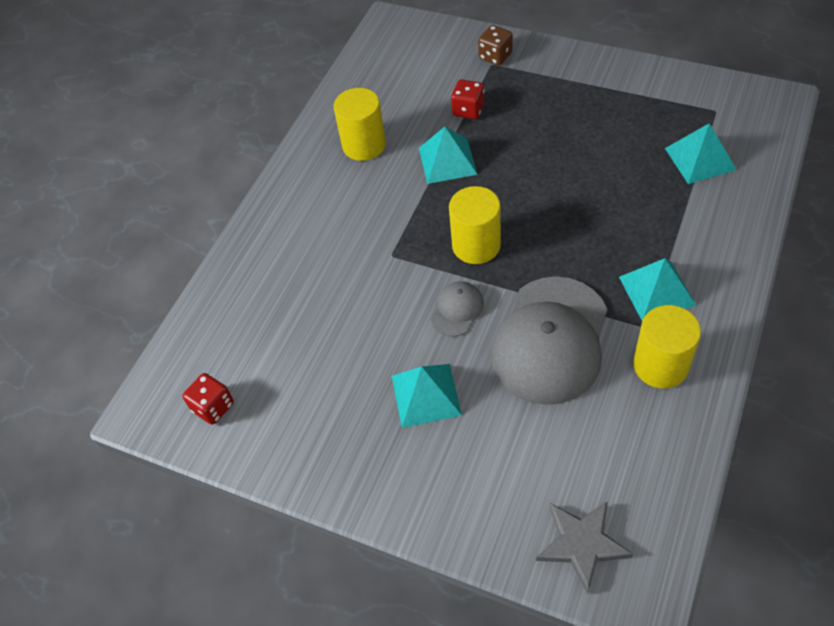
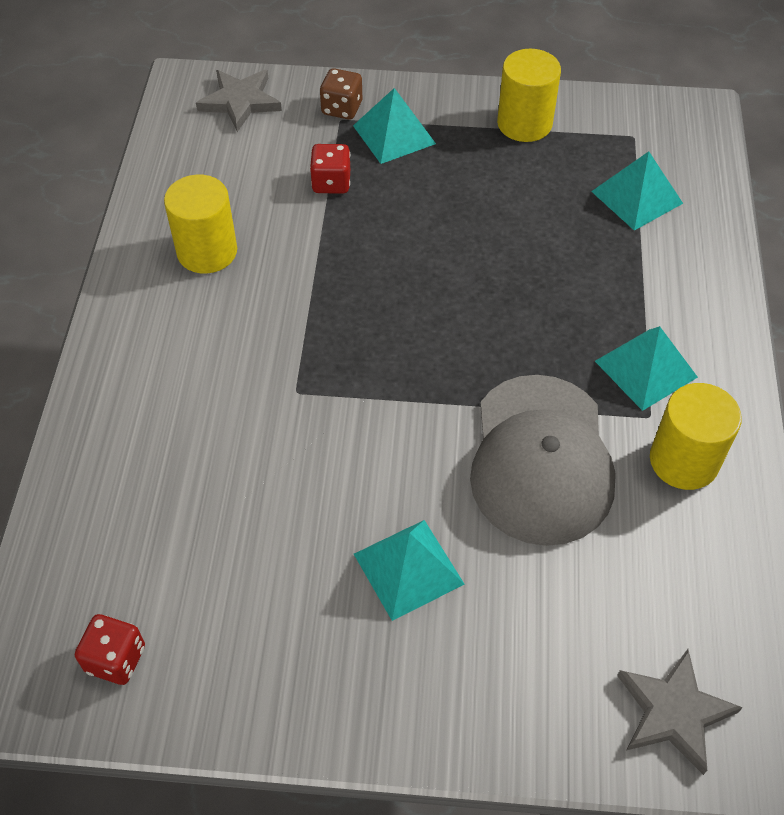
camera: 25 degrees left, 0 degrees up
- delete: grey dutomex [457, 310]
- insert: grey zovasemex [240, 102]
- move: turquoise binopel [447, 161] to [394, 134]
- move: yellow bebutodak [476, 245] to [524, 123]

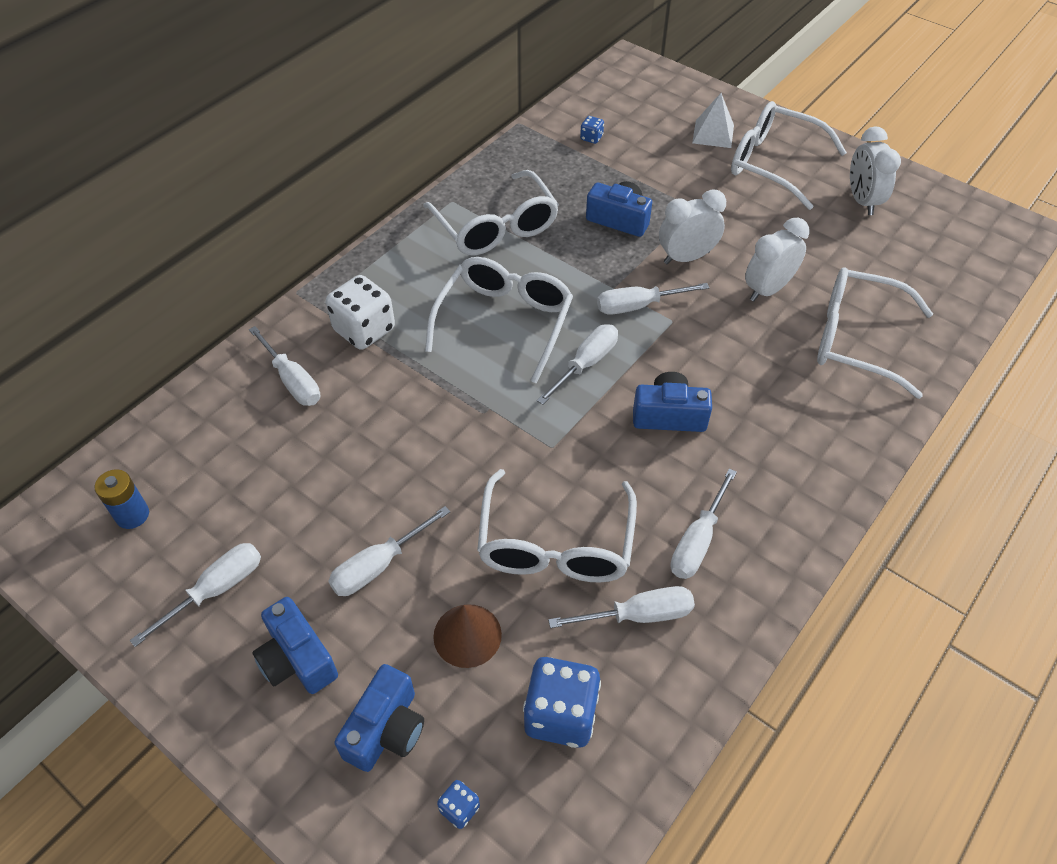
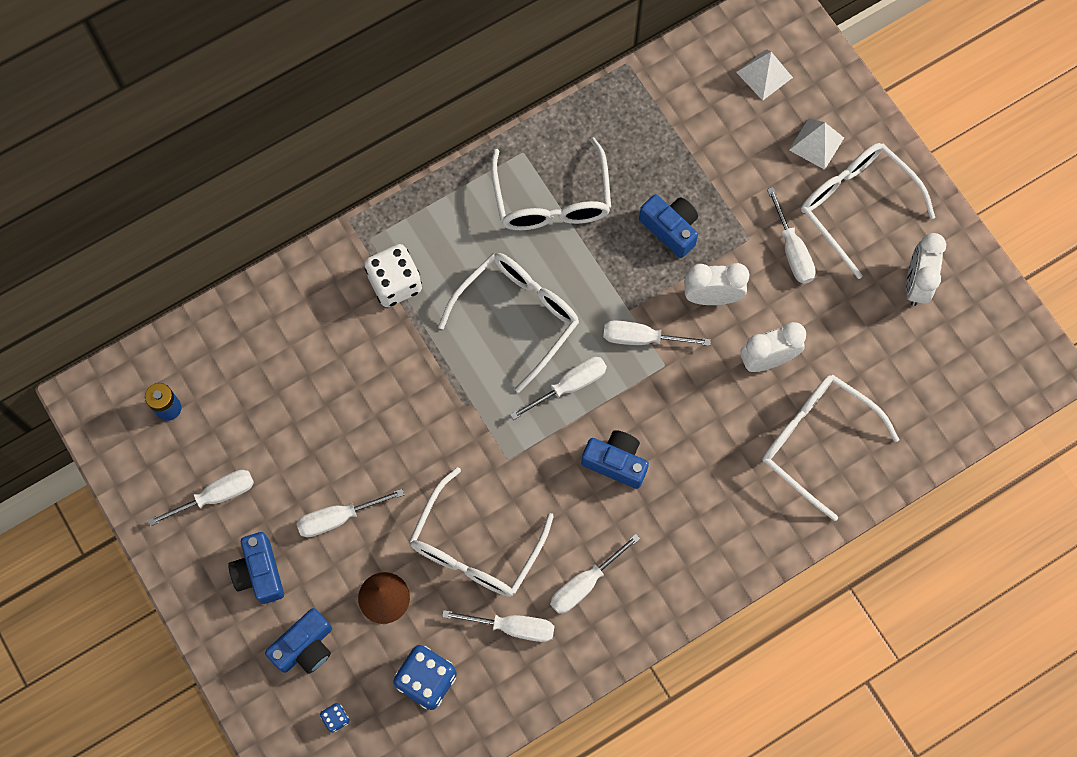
camera: 20 degrees right, 20 degrees up
- delete: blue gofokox [591, 138]
- insert: white binopel [764, 74]
- move: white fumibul [292, 380] to [792, 250]

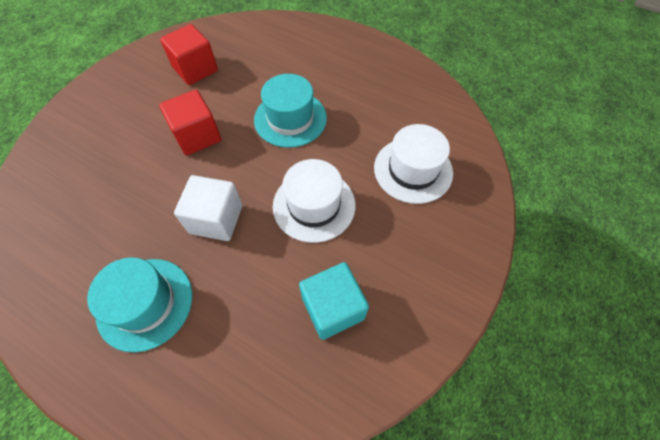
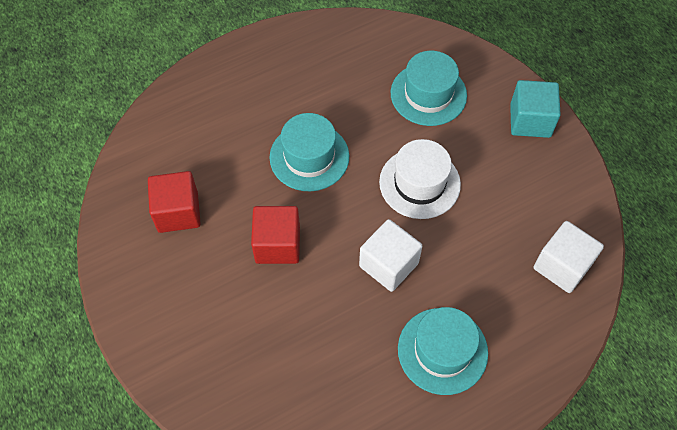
camera: 60 degrees left, 0 degrees up
- insert: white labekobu [562, 266]
- move: turquoise labekobu [333, 308] to [530, 120]
- recolor: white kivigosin [413, 170] to turquoise kivigosin [428, 94]

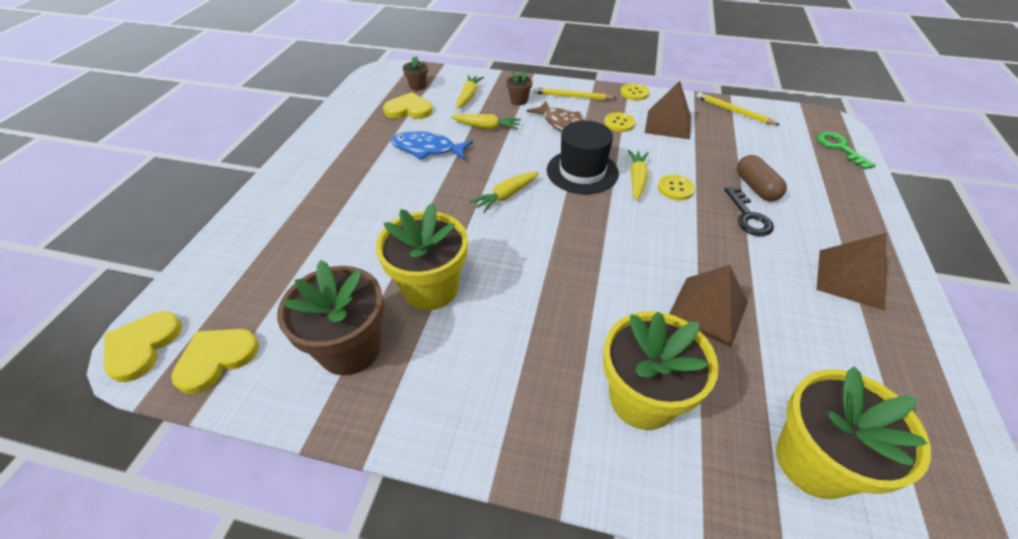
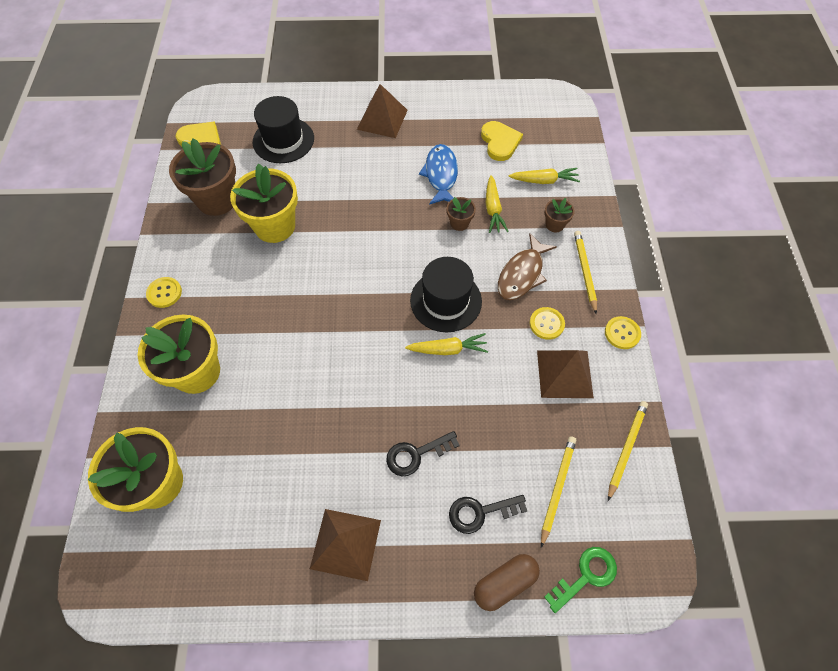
camera: 75 degrees right, 15 degrees up
- delete: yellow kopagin [142, 346]
- delete: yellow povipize [506, 196]
- insert: black kivigosin [283, 140]
- insert: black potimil [480, 512]
- insert: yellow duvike [557, 488]
- move: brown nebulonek [418, 86] to [459, 223]
- move: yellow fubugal [675, 188] to [164, 293]
- move: brown binopel [707, 310] to [382, 119]
- move: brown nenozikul [756, 187] to [504, 583]

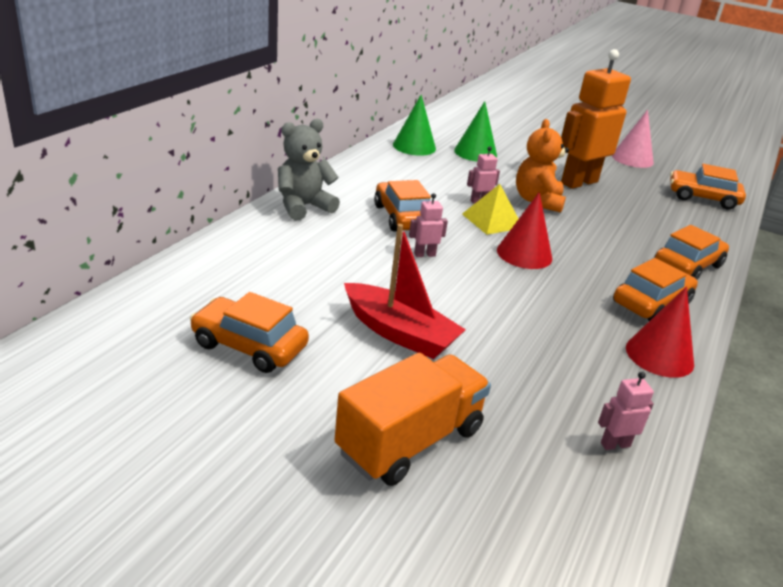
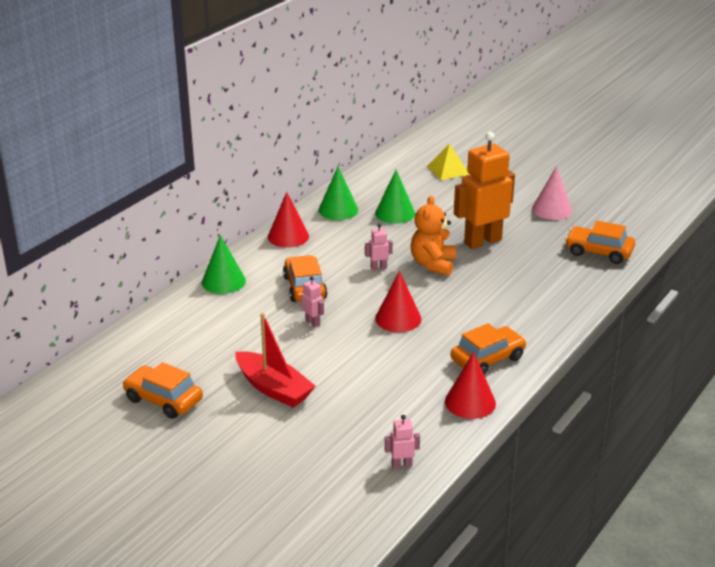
camera: 10 degrees right, 0 degrees up
- delete: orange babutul [410, 441]
- delete: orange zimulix [687, 266]
- insert: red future [288, 236]
- move: yellow binopel [492, 220] to [448, 170]
- replace: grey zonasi [303, 207] to green future [223, 281]
- rotate: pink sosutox [424, 254] = [313, 322] 60 degrees clockwise

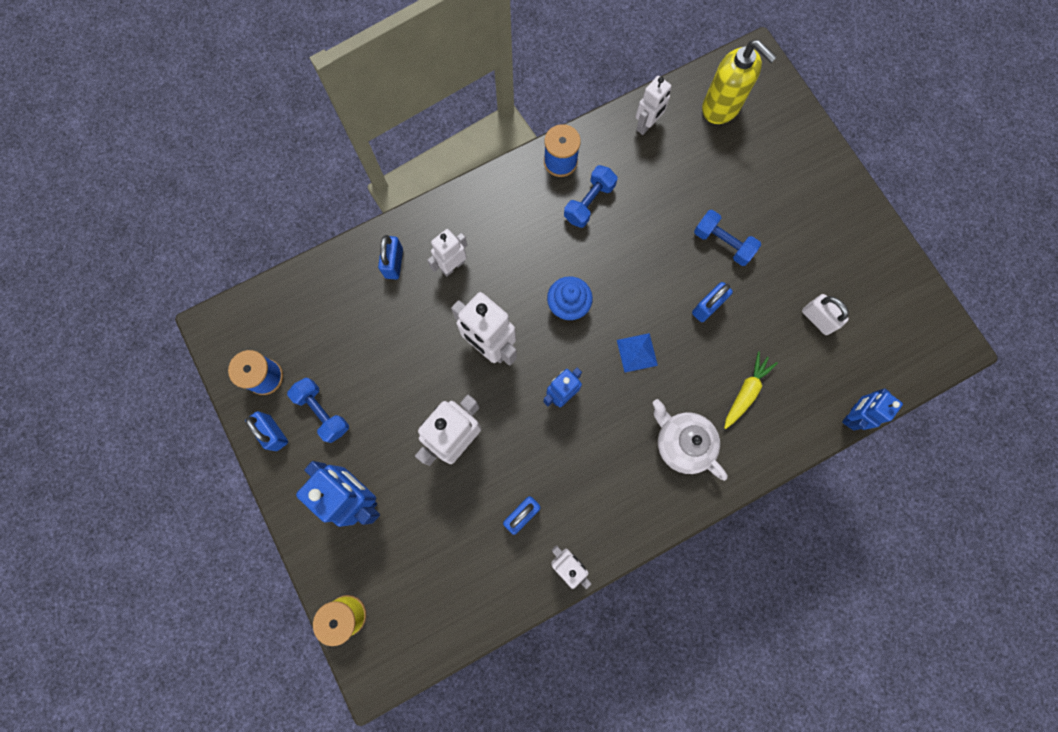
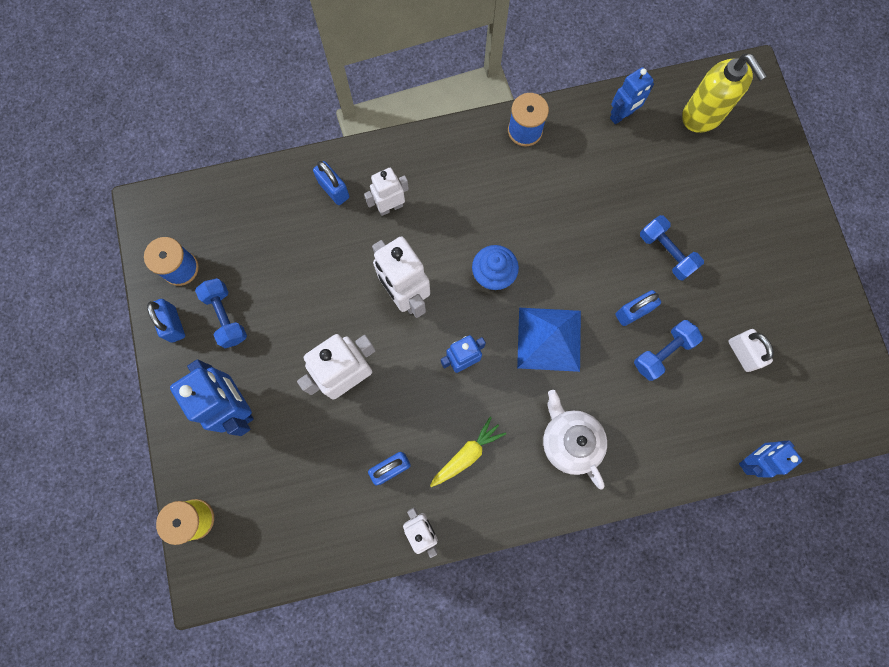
camera: 15 degrees right, 0 degrees up
- move: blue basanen [589, 202] to [663, 353]
- move: yellow povipize [746, 392] to [467, 454]
- recolor: white sosutox [646, 125] to blue sosutox [621, 115]
- rotate: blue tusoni [394, 263] = [334, 190] 60 degrees counterclockwise
- resize: blue binopel [637, 352] = [549, 339] x1.77

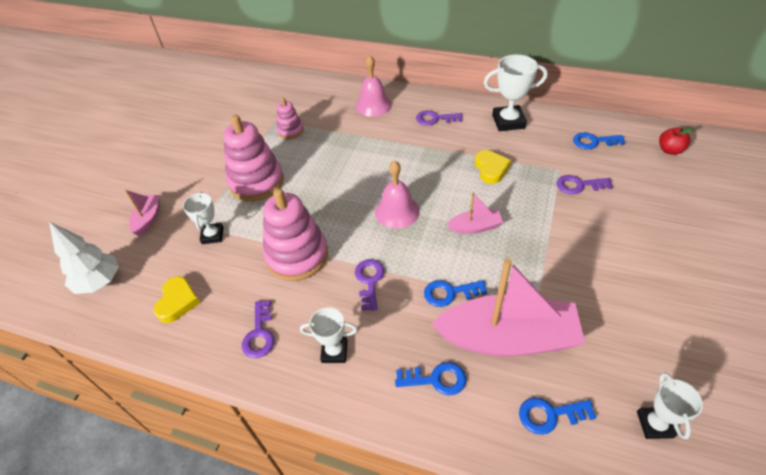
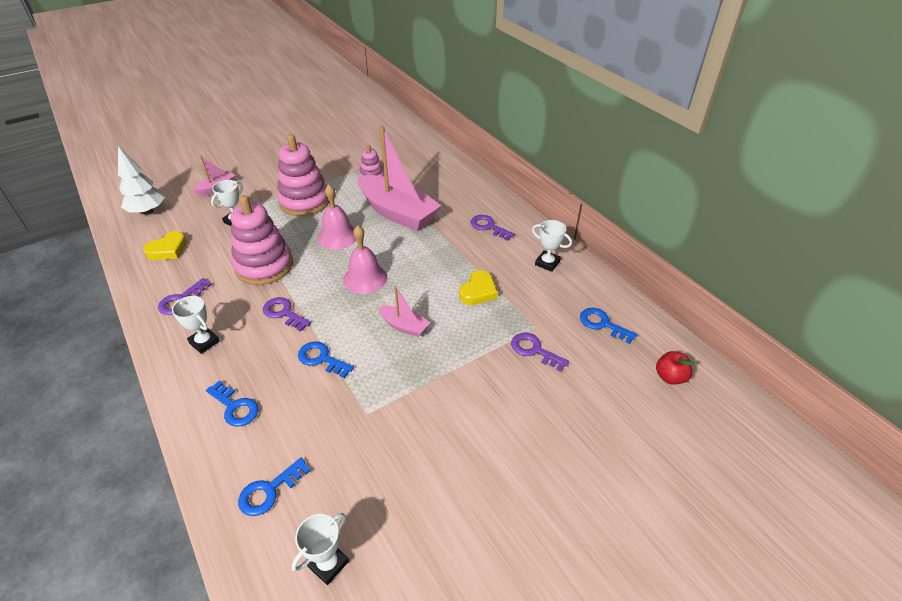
camera: 35 degrees right, 5 degrees down
- move: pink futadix [373, 105] to [337, 236]
- move: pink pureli [508, 338] to [397, 212]
- rotate: purple potimil [369, 281] = [284, 313] 90 degrees counterclockwise
- rotate: blue potimil [549, 415] = [269, 491] 75 degrees counterclockwise
- resize: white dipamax [508, 122] = [547, 263] x0.63

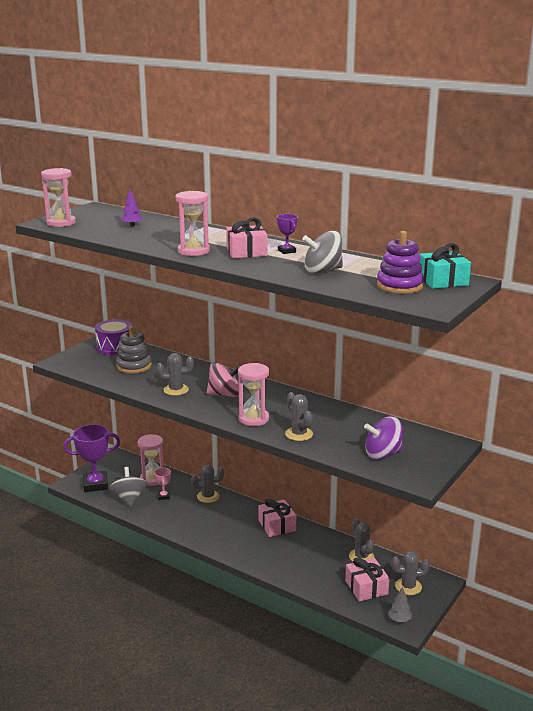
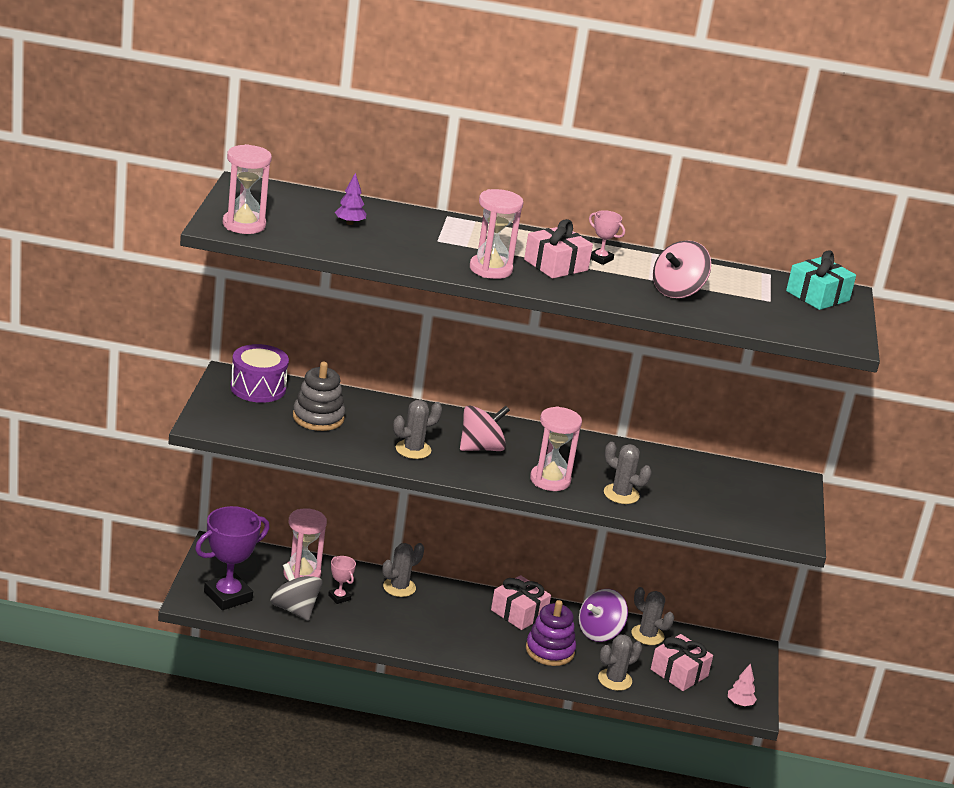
camera: 30 degrees left, 5 degrees up
- move: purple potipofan [382, 454] to [599, 632]
- move: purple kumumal [399, 286] to [550, 650]
- move: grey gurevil [408, 586] to [615, 680]
- recolor: purple dipamax [286, 251] to pink dipamax [600, 259]
- recolor: grey potipofan [322, 270] to pink potipofan [677, 291]
- recolor: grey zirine [399, 620] to pink zirine [740, 703]

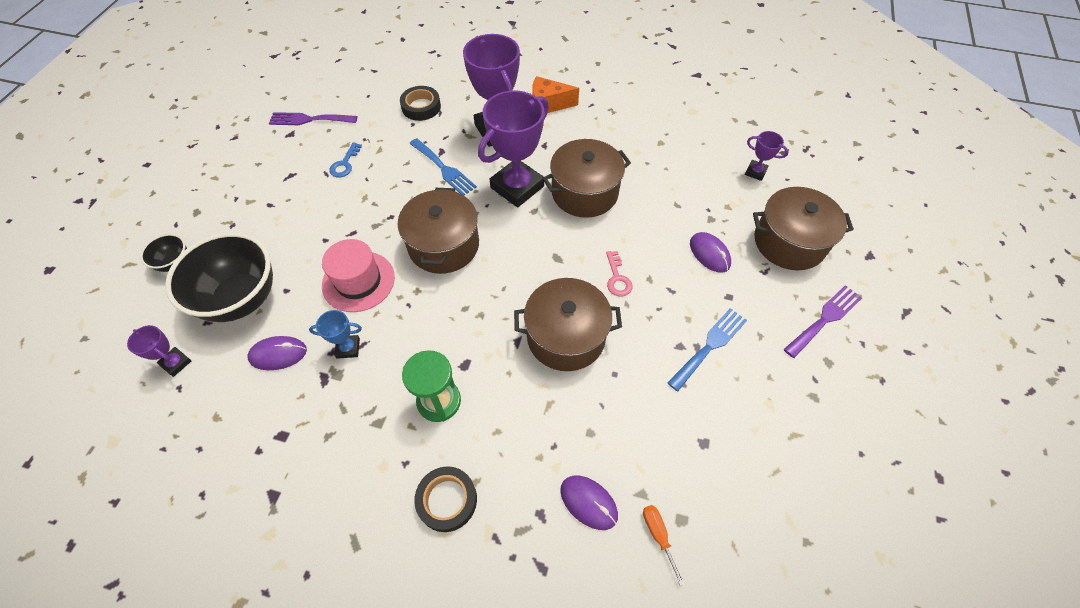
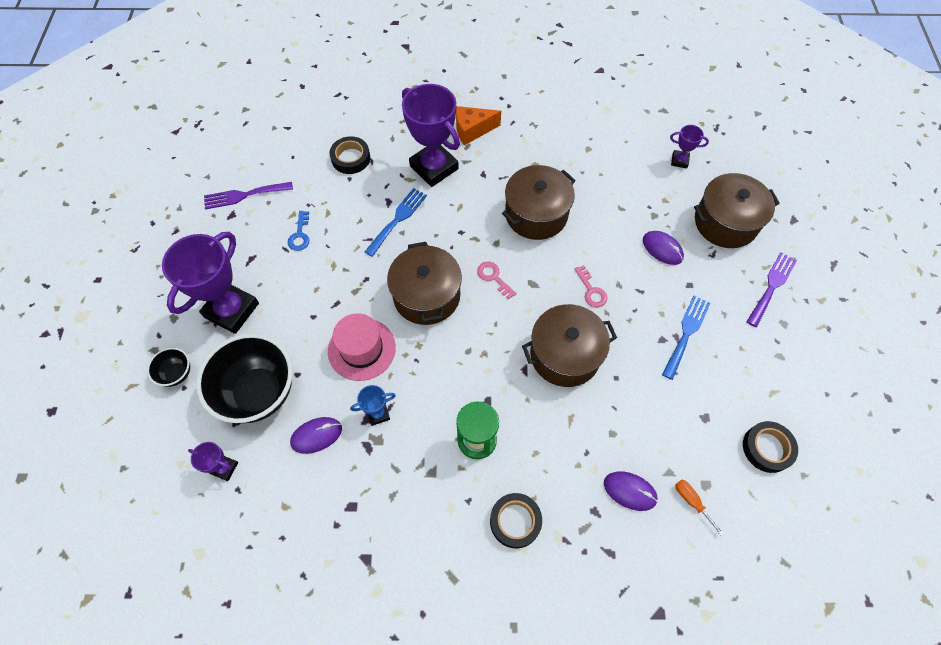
camera: 15 degrees left, 5 degrees up
- insert: pink potimil [493, 277]
- insert: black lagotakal [767, 448]
- move: purple dipamax [517, 187] to [232, 310]
- rotate: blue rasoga [444, 169] = [398, 219] 90 degrees counterclockwise

